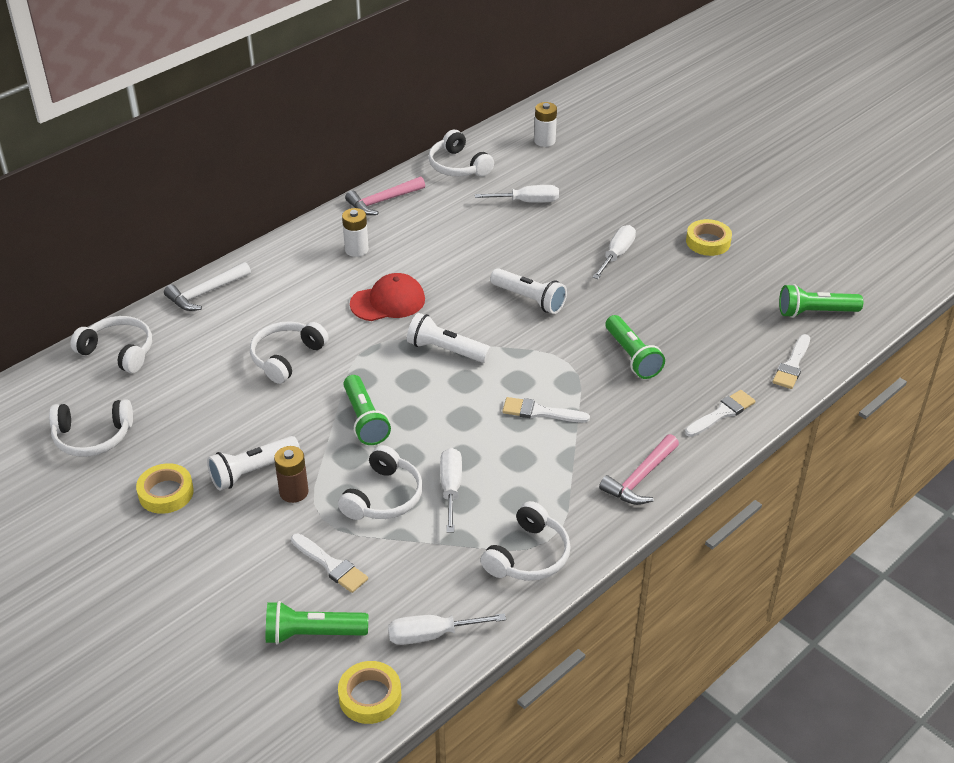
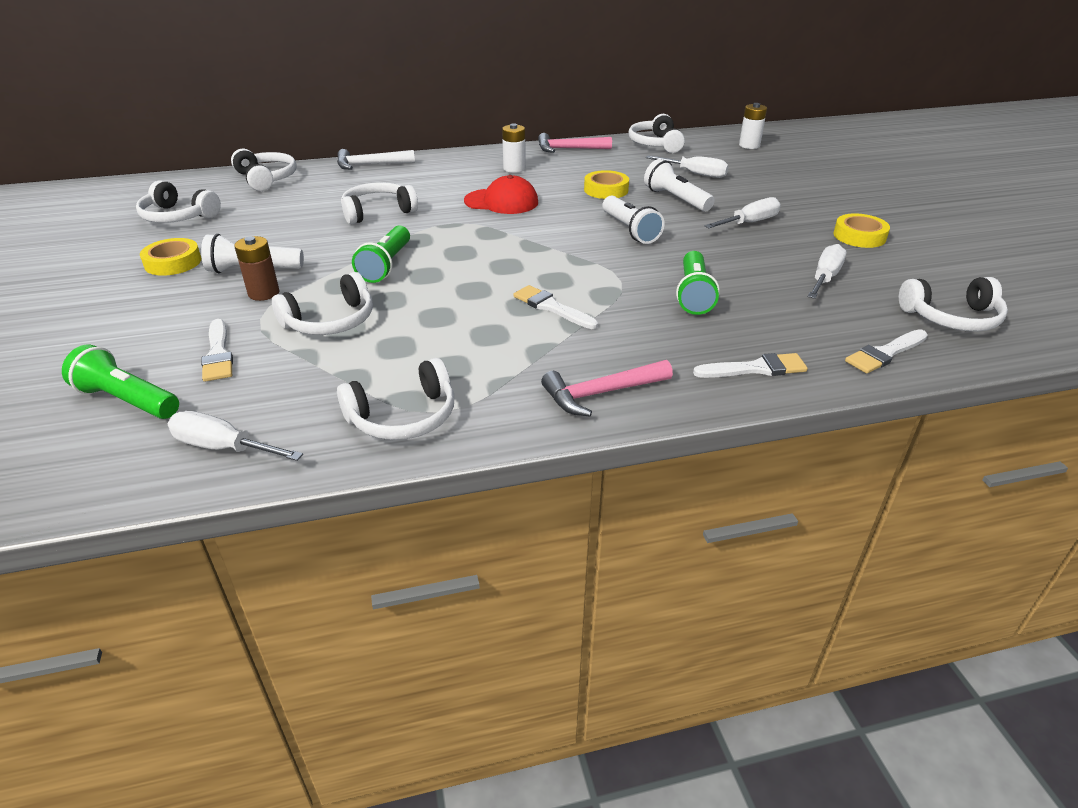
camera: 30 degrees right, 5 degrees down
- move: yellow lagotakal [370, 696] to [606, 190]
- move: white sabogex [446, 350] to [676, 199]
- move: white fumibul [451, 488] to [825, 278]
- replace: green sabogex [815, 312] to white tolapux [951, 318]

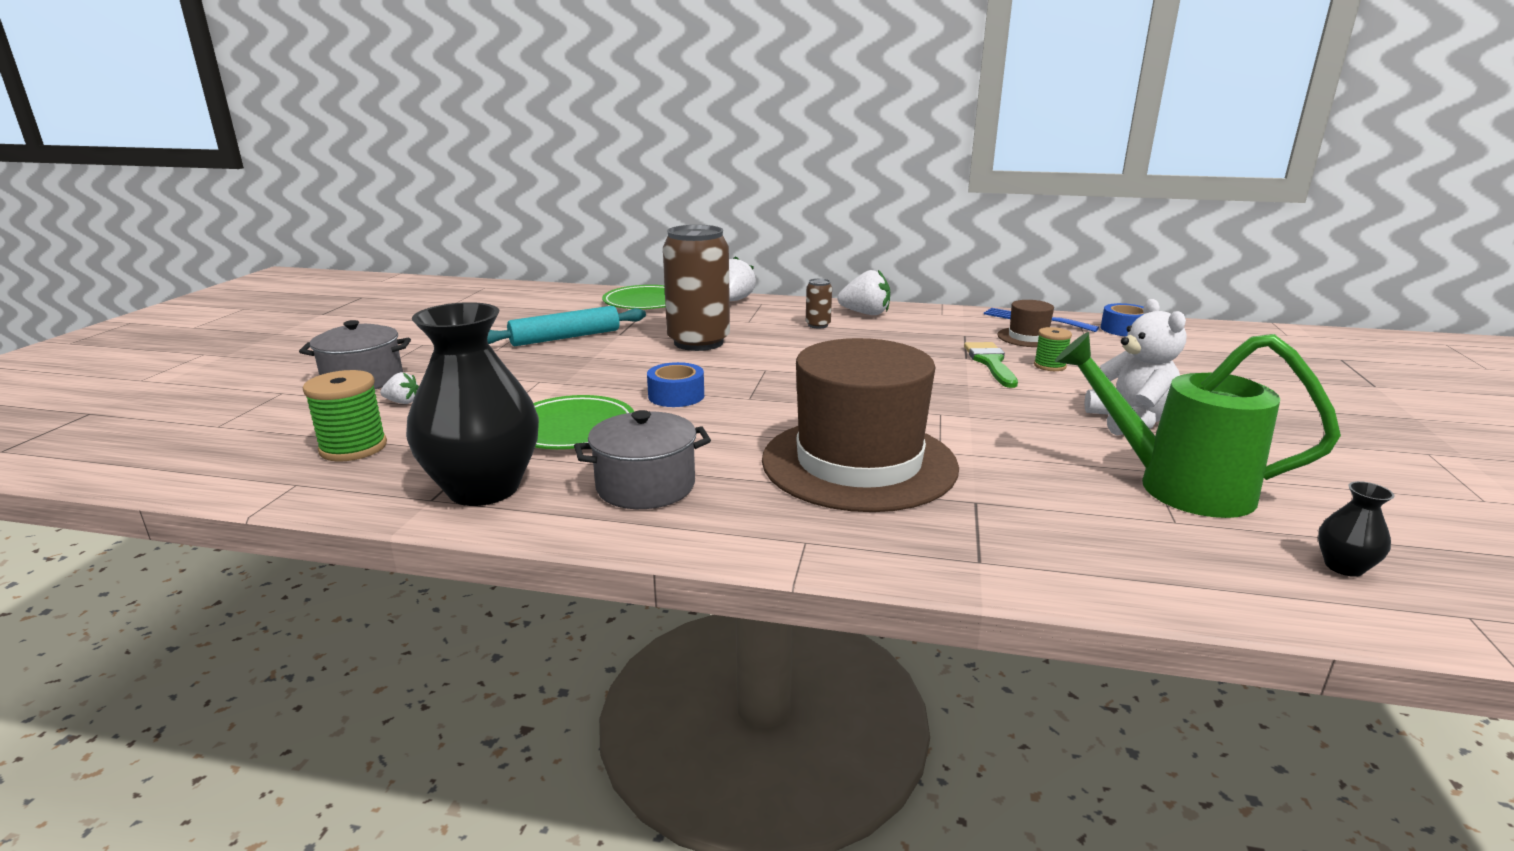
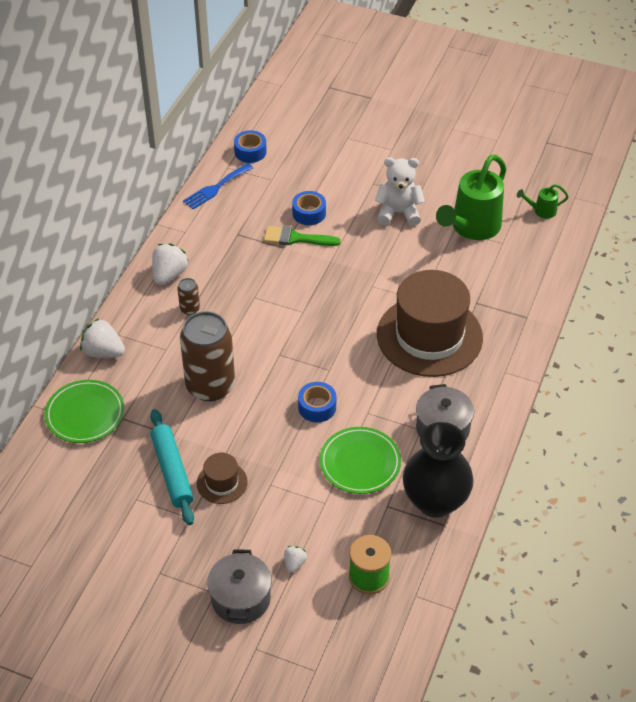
camera: 80 degrees left, 25 degrees up
- move: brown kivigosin [1028, 337] to [222, 483]
- replace: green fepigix [1049, 366] to blue lagotakal [309, 213]
- replace: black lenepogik [1343, 567] to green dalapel [541, 211]

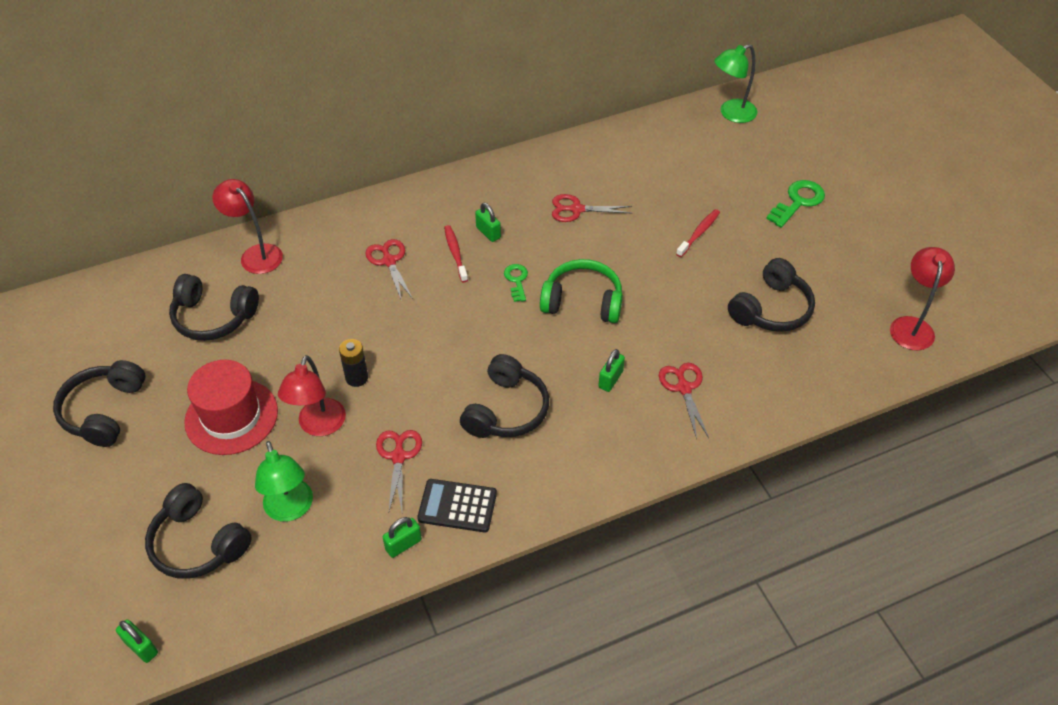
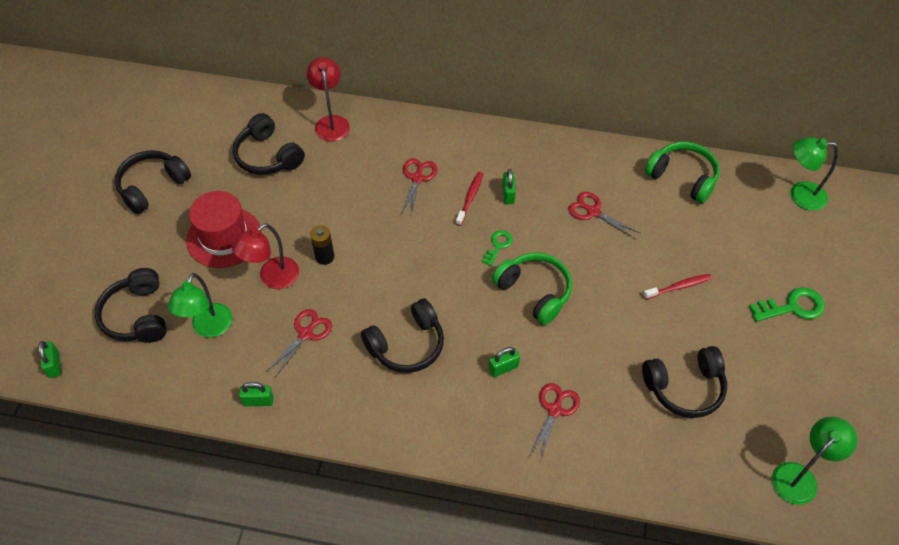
camera: 35 degrees right, 5 degrees up
- delete: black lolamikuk [457, 506]
- insert: green tolapux [683, 177]
- recolor: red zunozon [911, 326] to green zunozon [800, 476]

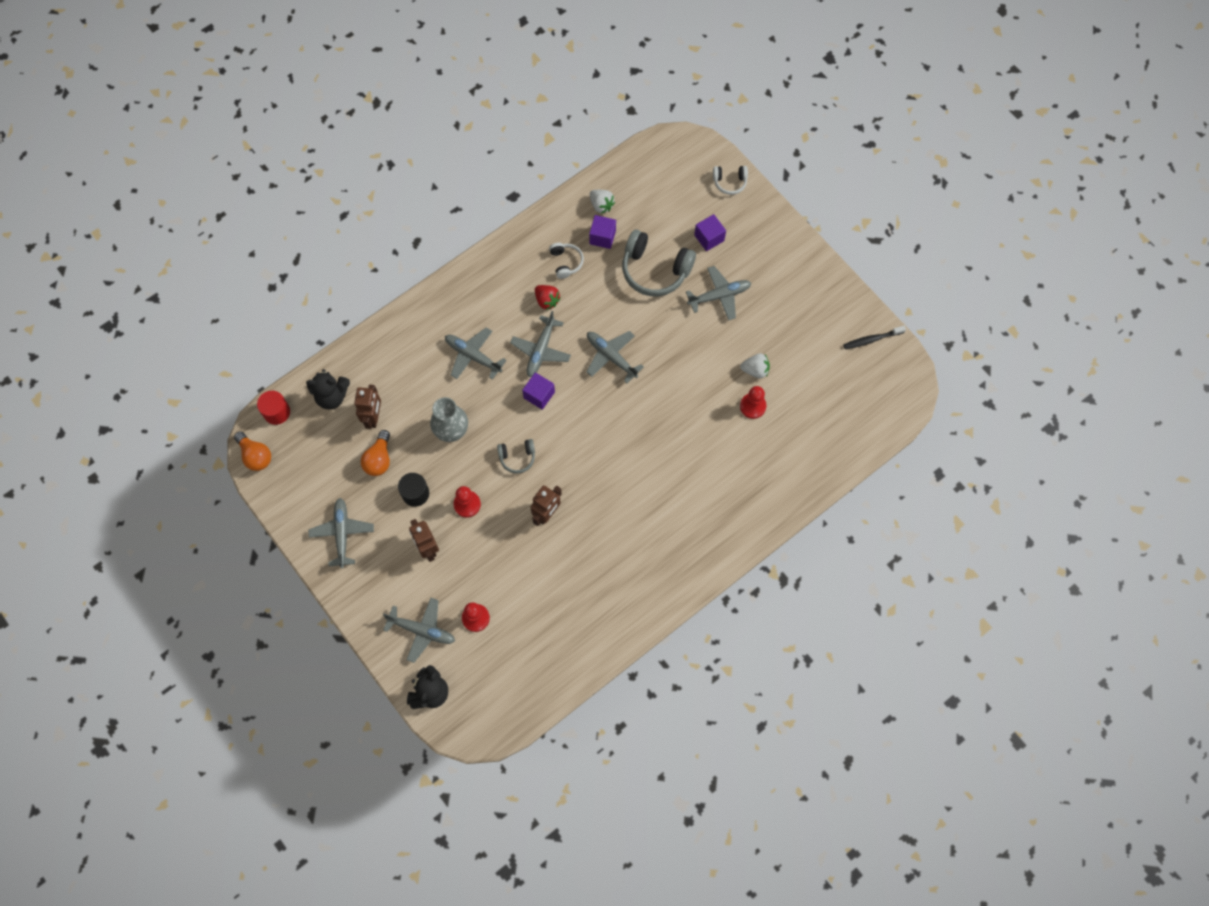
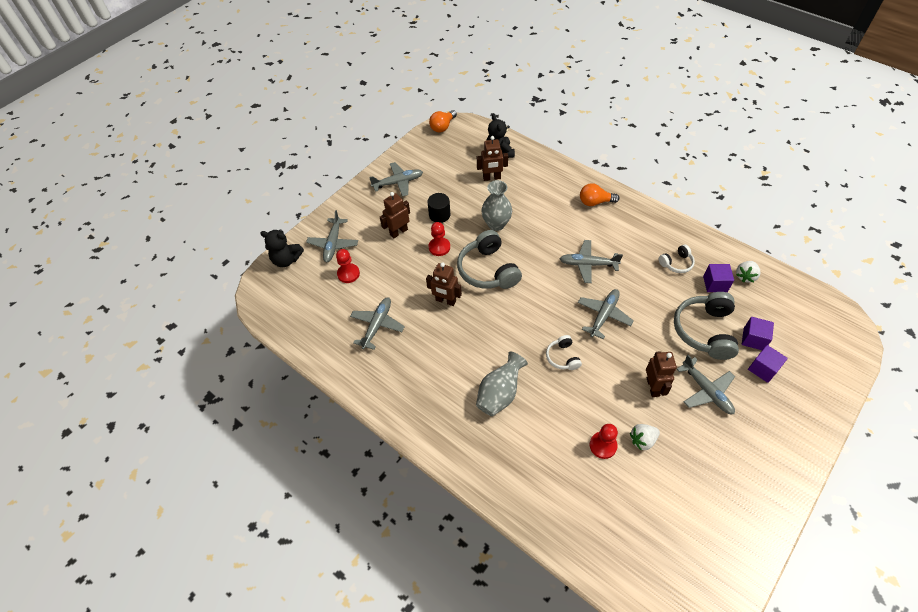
camera: 80 degrees right, 15 degrees down
- delete: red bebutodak [277, 412]
- delete: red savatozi [547, 300]
- delete: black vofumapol [872, 339]
- insert: grey lenepogik [499, 394]
- insert: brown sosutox [653, 387]
- move: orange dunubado [379, 459] to [595, 202]
- move: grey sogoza [473, 356] to [377, 325]
- move: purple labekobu [539, 395] to [753, 339]
- move: white tolapux [730, 182] to [562, 357]
- rotate: white savatozi [755, 370] = [642, 440] 75 degrees clockwise
- resize: grey tolapux [517, 457] = [488, 270] x1.95

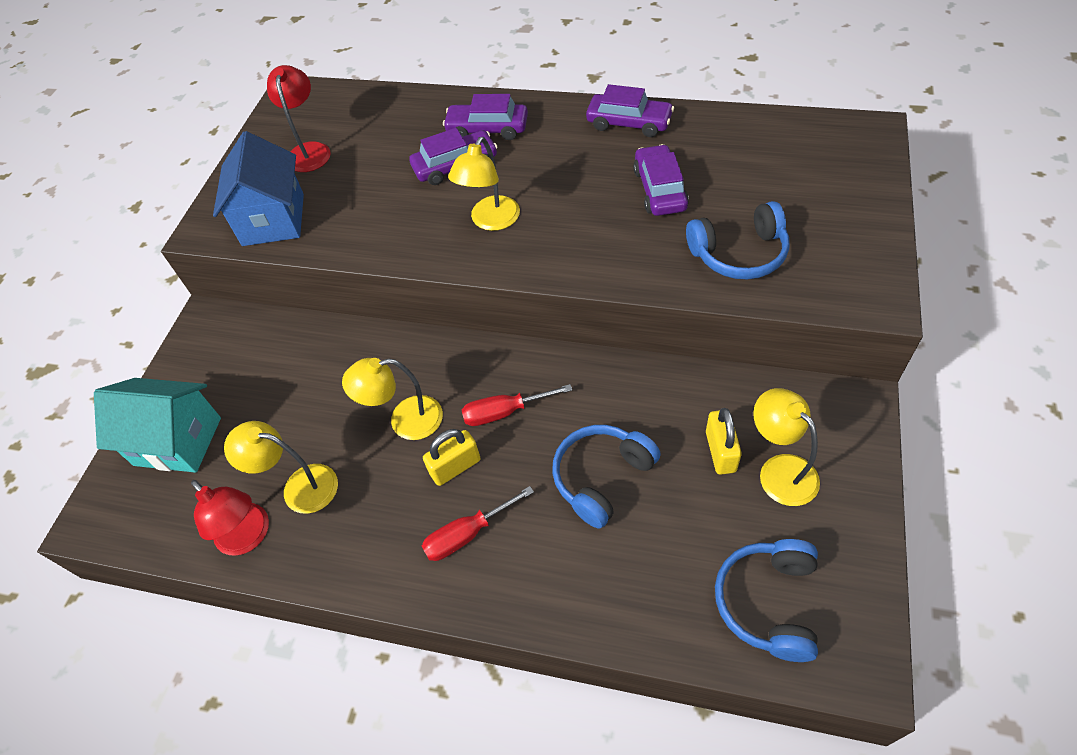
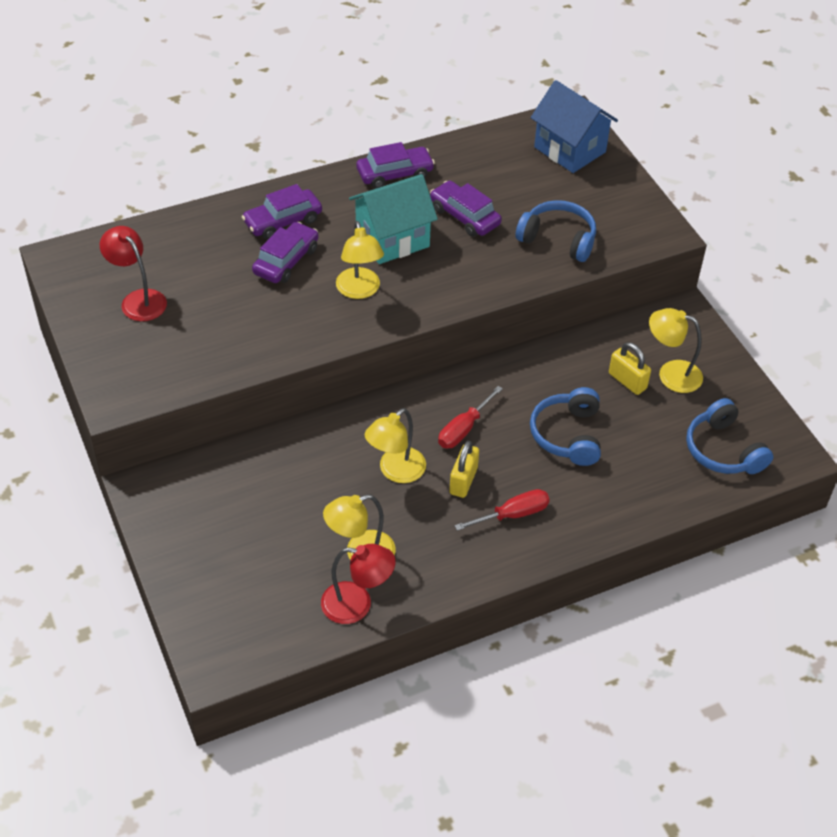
camera: 45 degrees left, 5 degrees down
- move: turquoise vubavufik [178, 441] to [392, 239]
- move: blue vubavufik [273, 219] to [569, 149]
- rotate: red fumibul [468, 534] = [512, 515] 135 degrees counterclockwise
- rotate: blue tolapux [739, 254] = [558, 239] 105 degrees counterclockwise

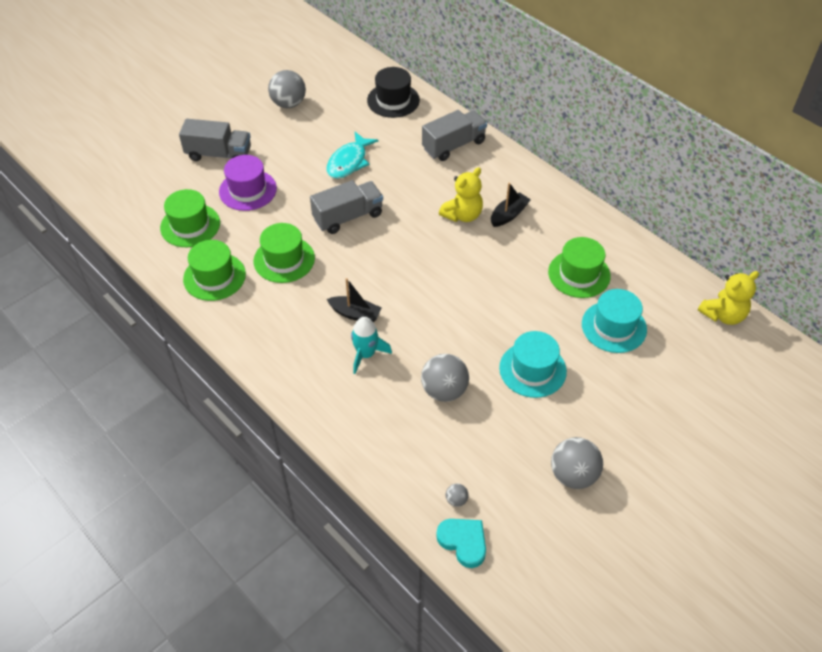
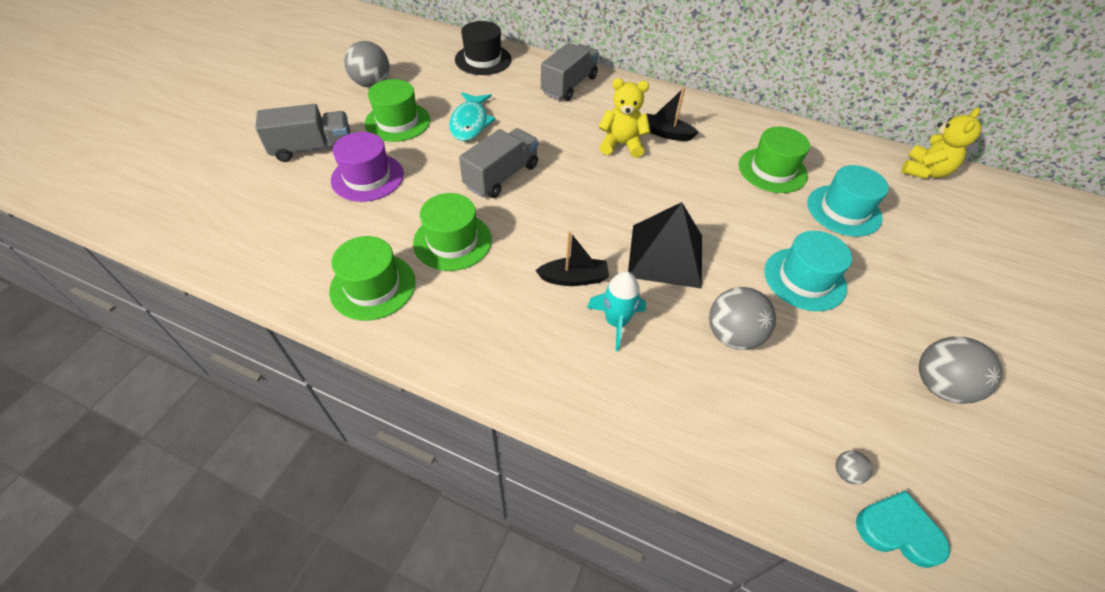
camera: 25 degrees left, 0 degrees up
- insert: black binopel [665, 255]
- move: green kivigosin [190, 225] to [397, 122]
- rotate: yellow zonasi [462, 215] = [621, 145] 105 degrees counterclockwise
- rotate: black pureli [509, 215] = [666, 133] 90 degrees counterclockwise

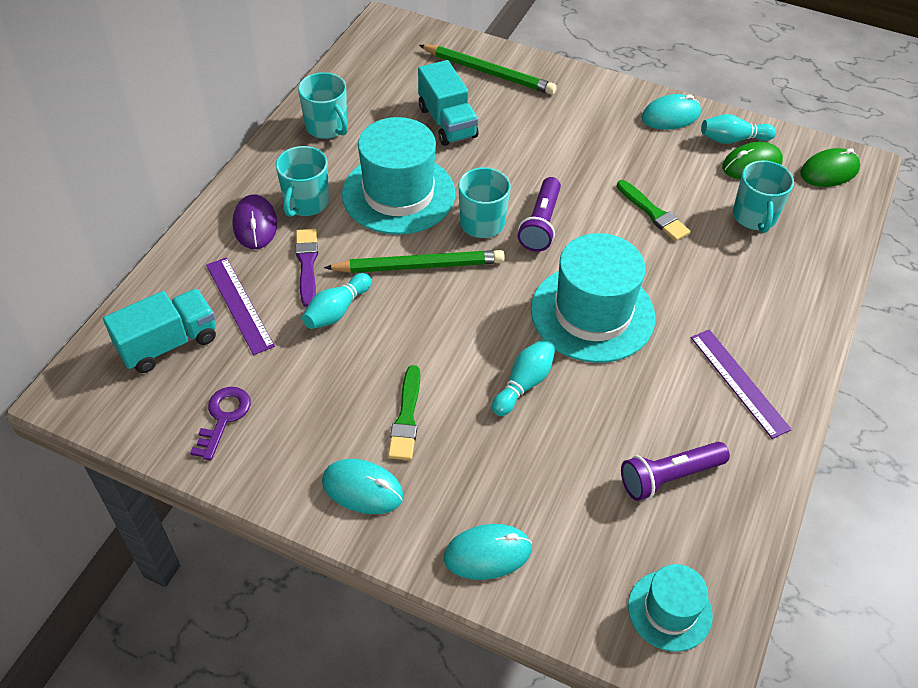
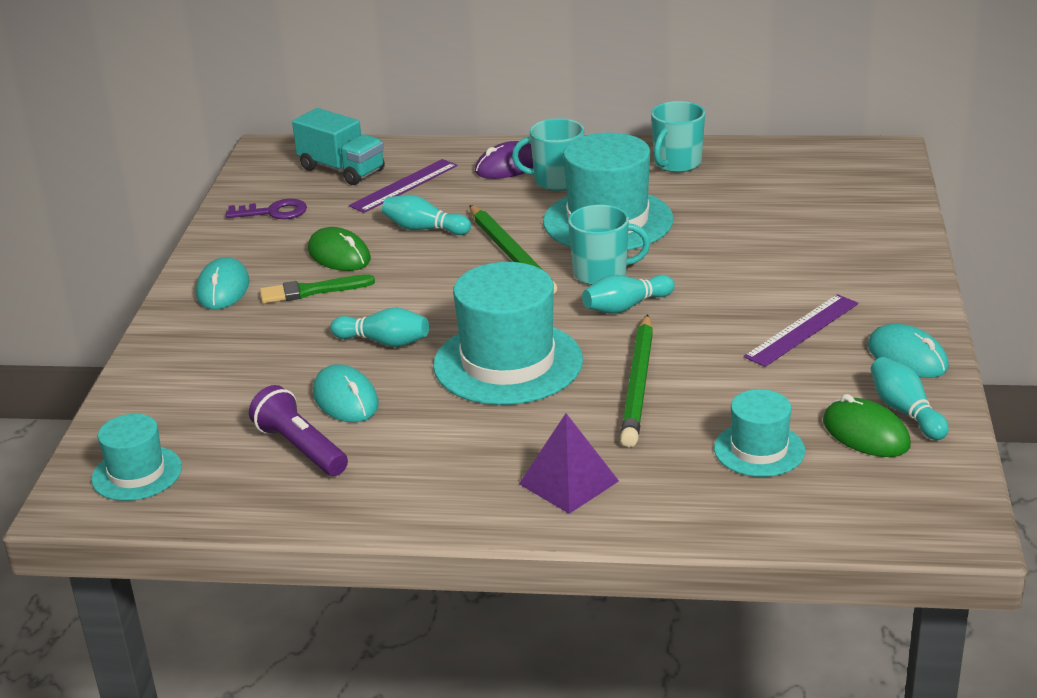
camera: 75 degrees right, 20 degrees down
- delete: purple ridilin [307, 264]
- delete: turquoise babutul [447, 122]
- delete: green ridilin [653, 213]
- insert: purple binopel [568, 482]
- move: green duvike [489, 72] to [638, 385]
- move: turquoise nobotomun [487, 554] to [345, 399]
- move: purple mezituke [739, 382] to [802, 330]
- move: green nobotomun [829, 171] to [339, 255]
- replace: purple sabogex [541, 224] to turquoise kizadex [626, 307]
- replace: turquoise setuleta [754, 217] to turquoise kivigosin [759, 450]

